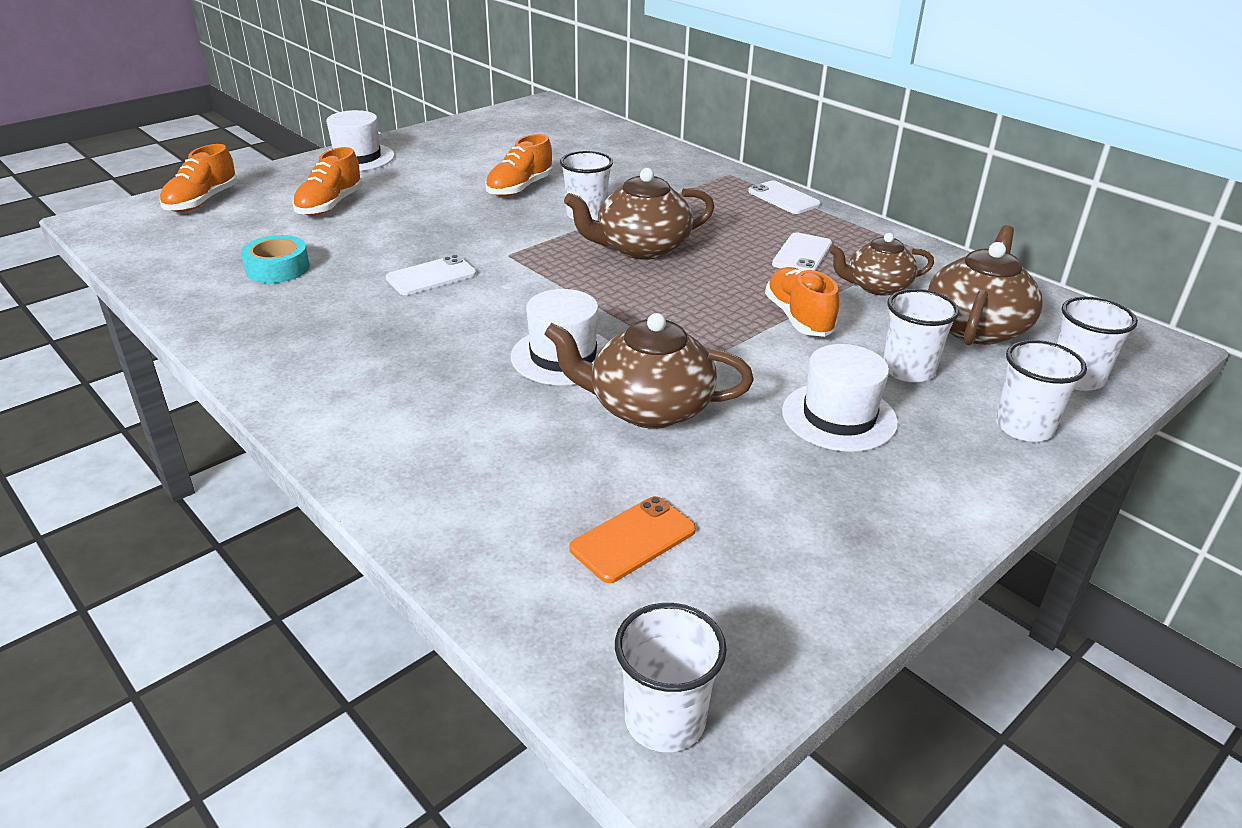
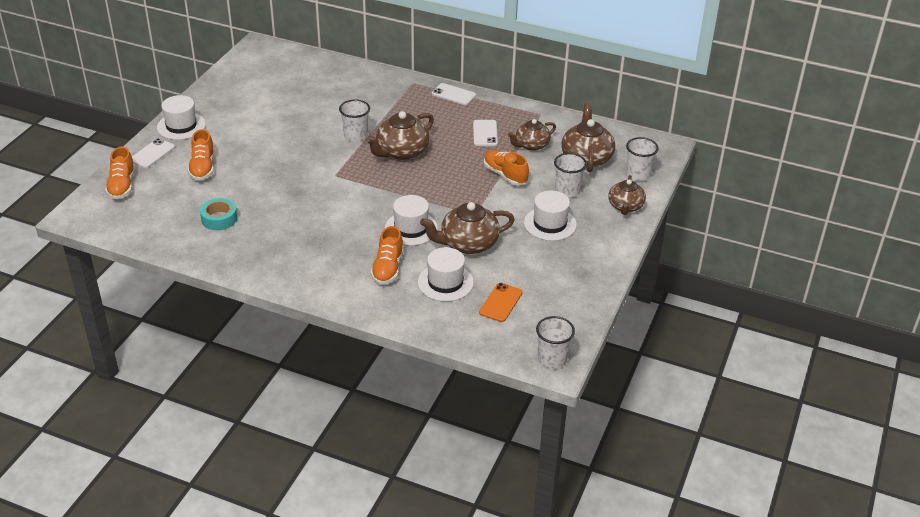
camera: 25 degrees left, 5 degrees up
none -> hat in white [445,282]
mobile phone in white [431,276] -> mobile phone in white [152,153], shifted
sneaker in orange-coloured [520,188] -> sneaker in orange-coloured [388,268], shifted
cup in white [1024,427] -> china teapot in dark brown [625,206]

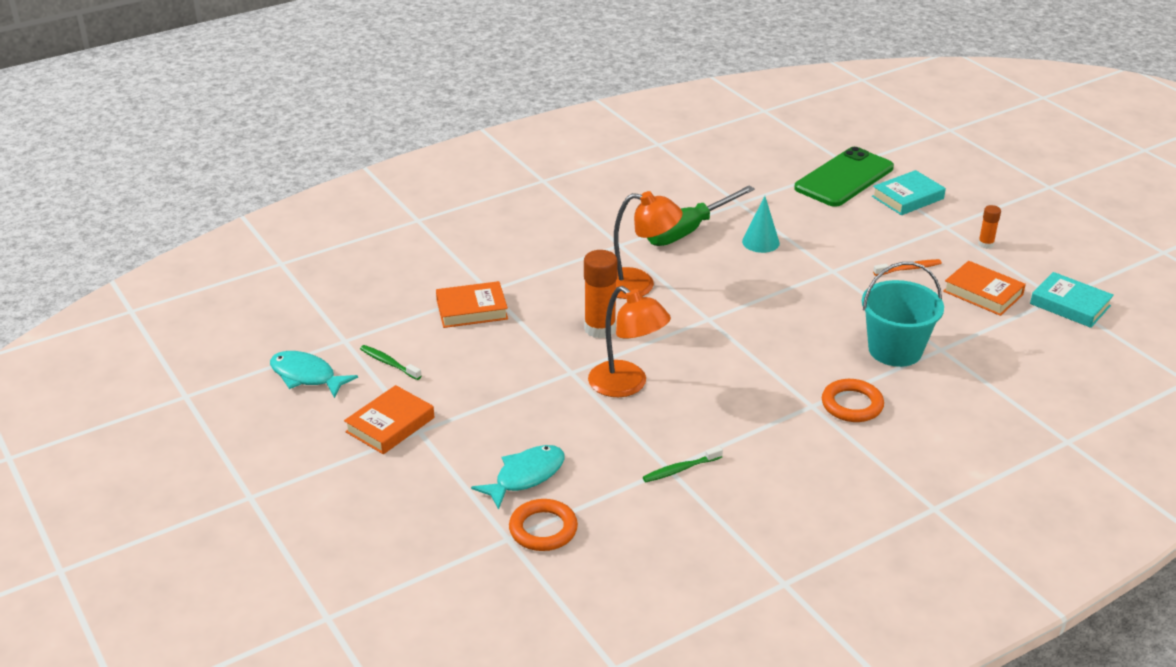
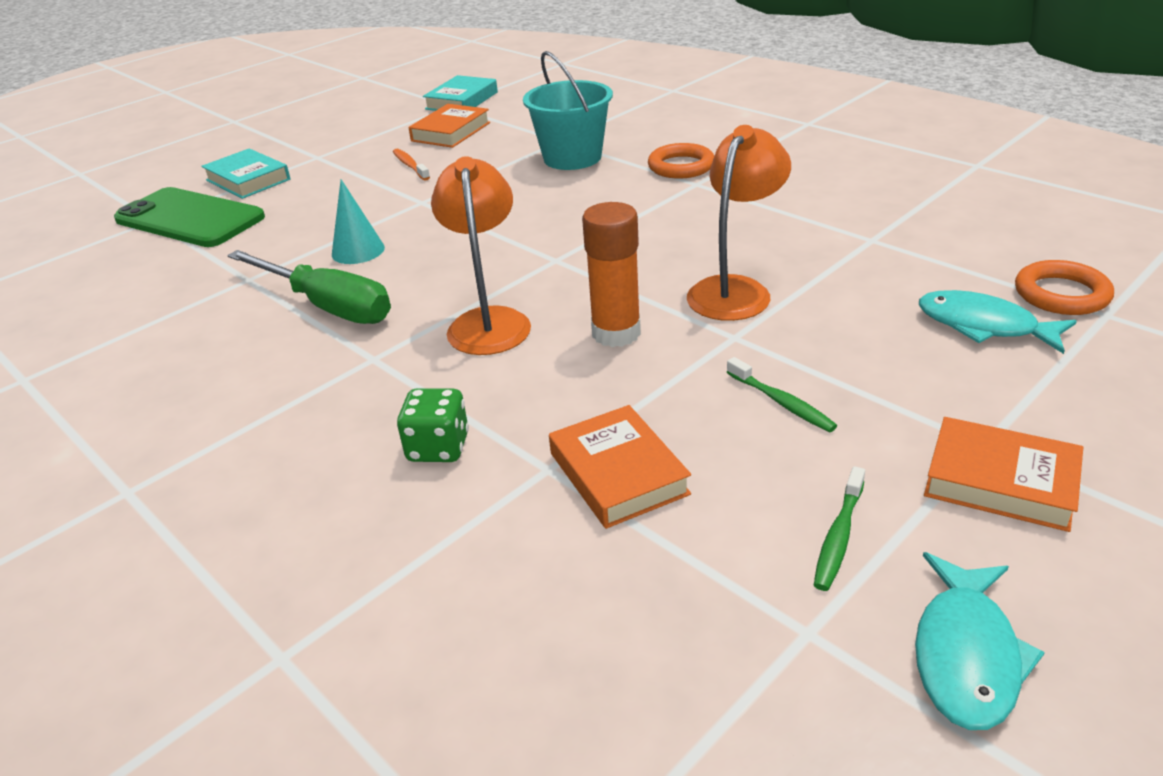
camera: 100 degrees left, 0 degrees up
stick of glue in orange-coloured [985,244] -> none
none -> die in leaf-green [438,448]
toothbrush in leaf-green [680,469] -> toothbrush in leaf-green [782,402], shifted

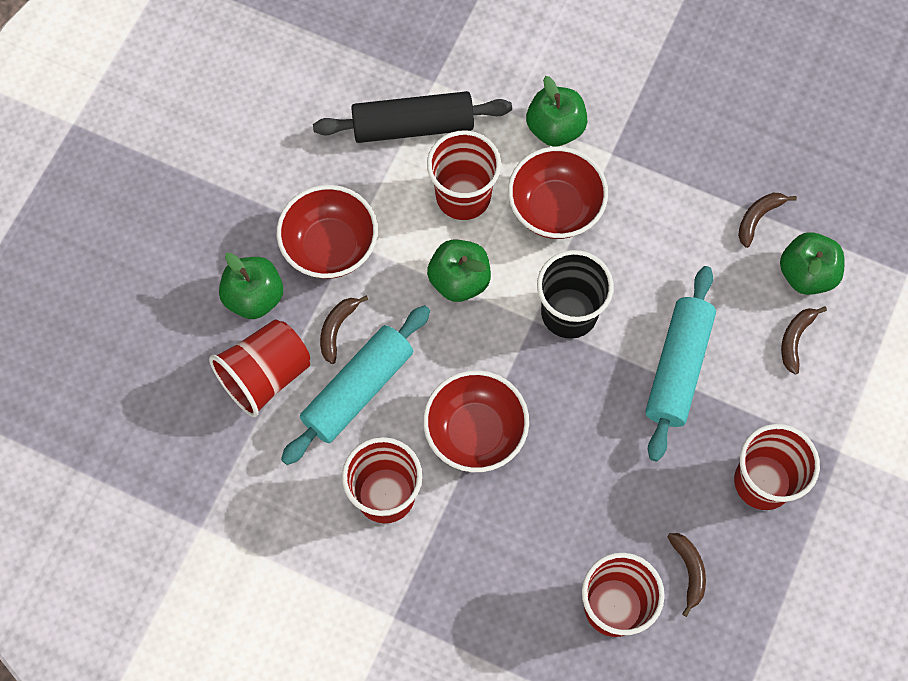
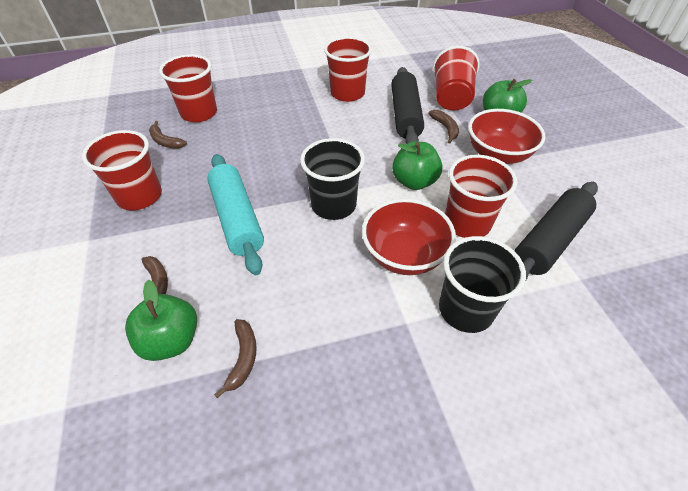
camera: 140 degrees right, 20 degrees down
serving bowl in red [475,432] -> none
toy apple in leaf-green [555,128] -> cup in ebony [465,310]
rolling pin in turquoise [358,389] -> rolling pin in ebony [405,115]

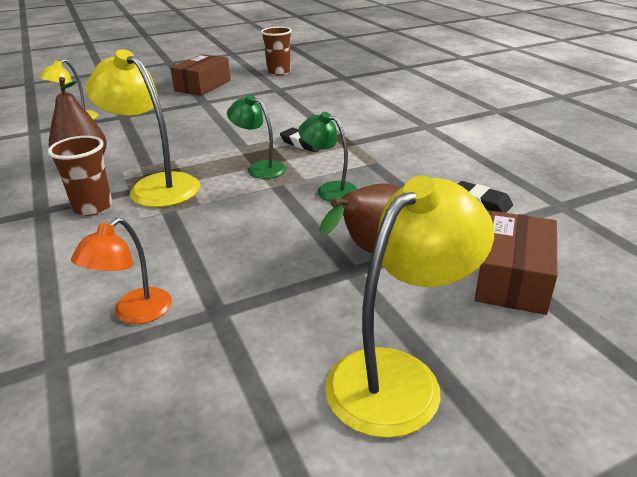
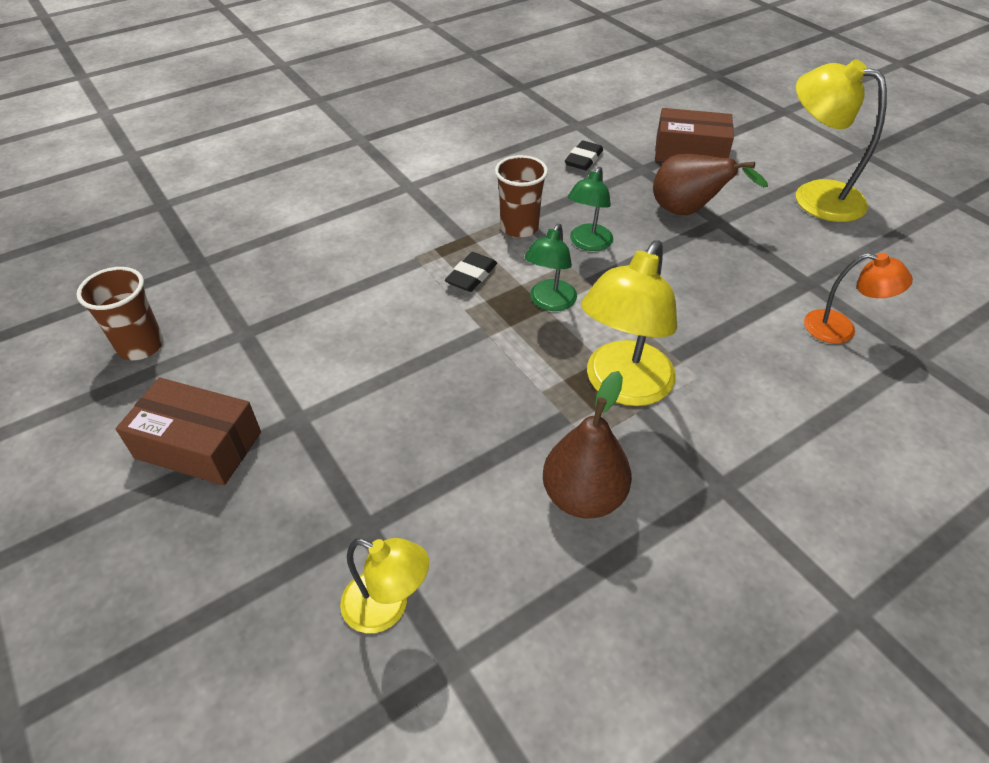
camera: 100 degrees left, 15 degrees up
cup in dark brown [93,207] -> cup in dark brown [519,228], shifted

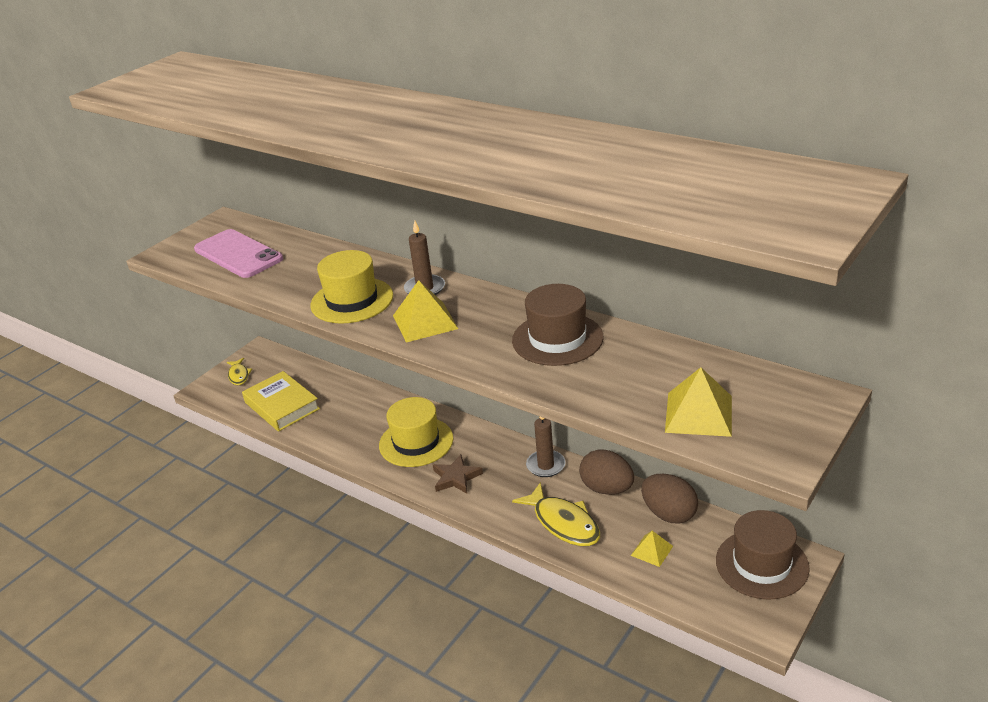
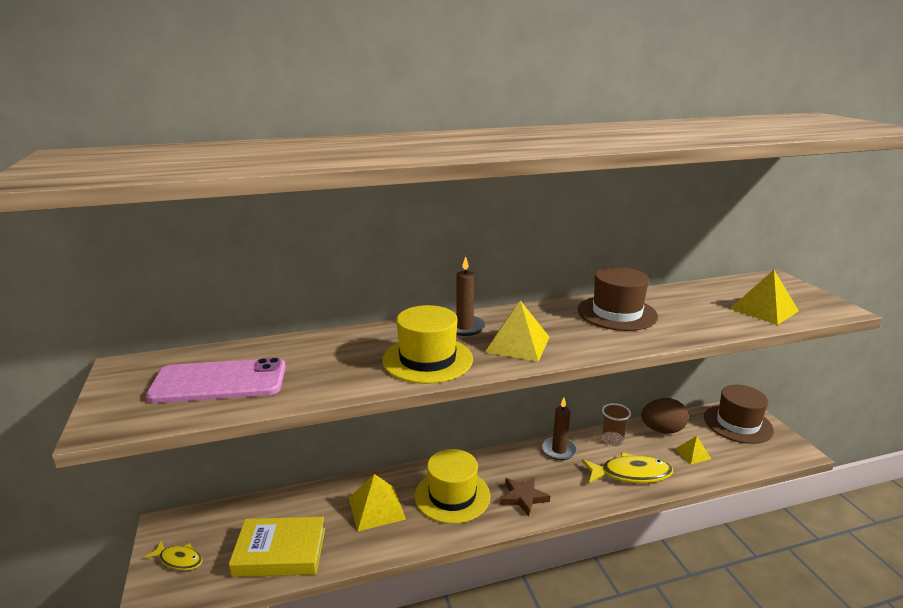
camera: 55 degrees left, 10 degrees down
none -> pyramid shape in golden [376,508]
egg in dark brown [607,489] -> cup in dark brown [612,439]

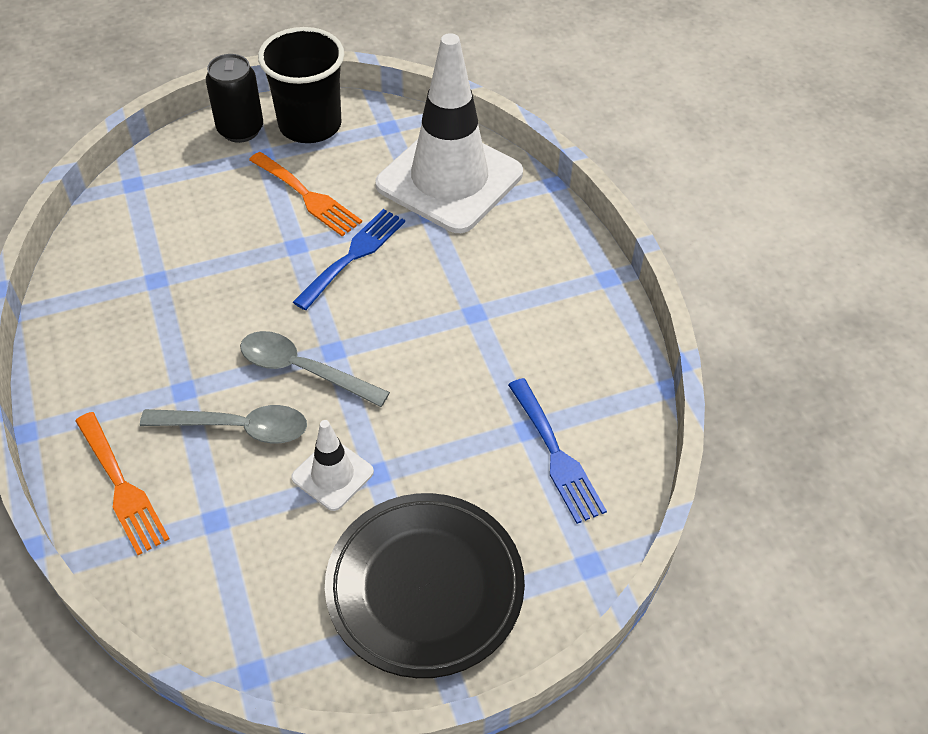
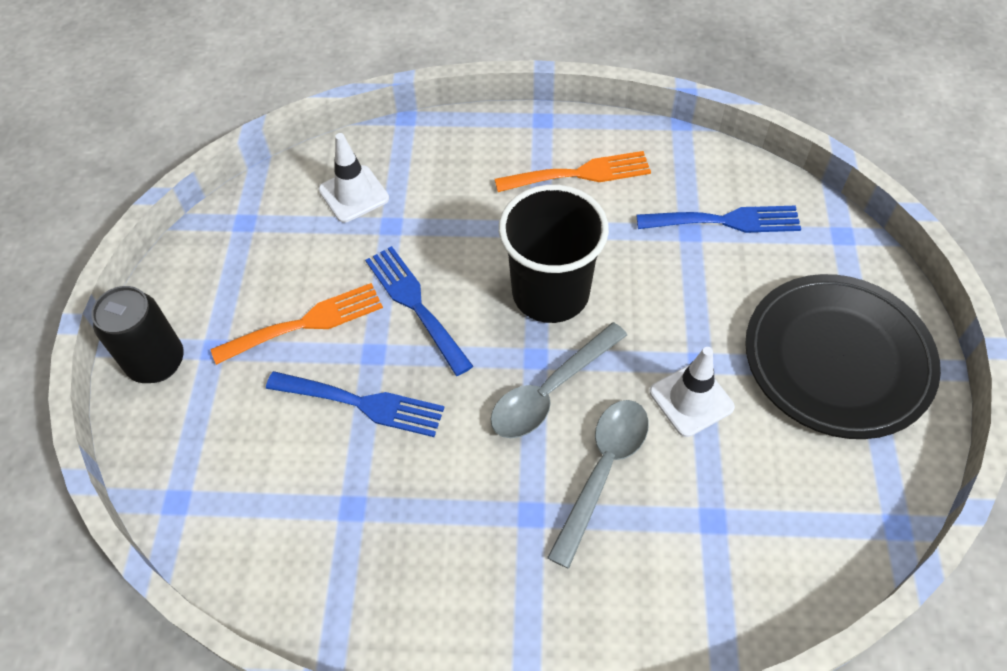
camera: 65 degrees left, 5 degrees up
none -> table fork in royal blue [363,404]
table fork in orange-coloured [122,487] -> table fork in orange-coloured [580,174], shifted
cup in ebony [310,125] -> cup in ebony [550,293], shifted
traffic cone in white [449,179] -> traffic cone in white [354,194], x0.45

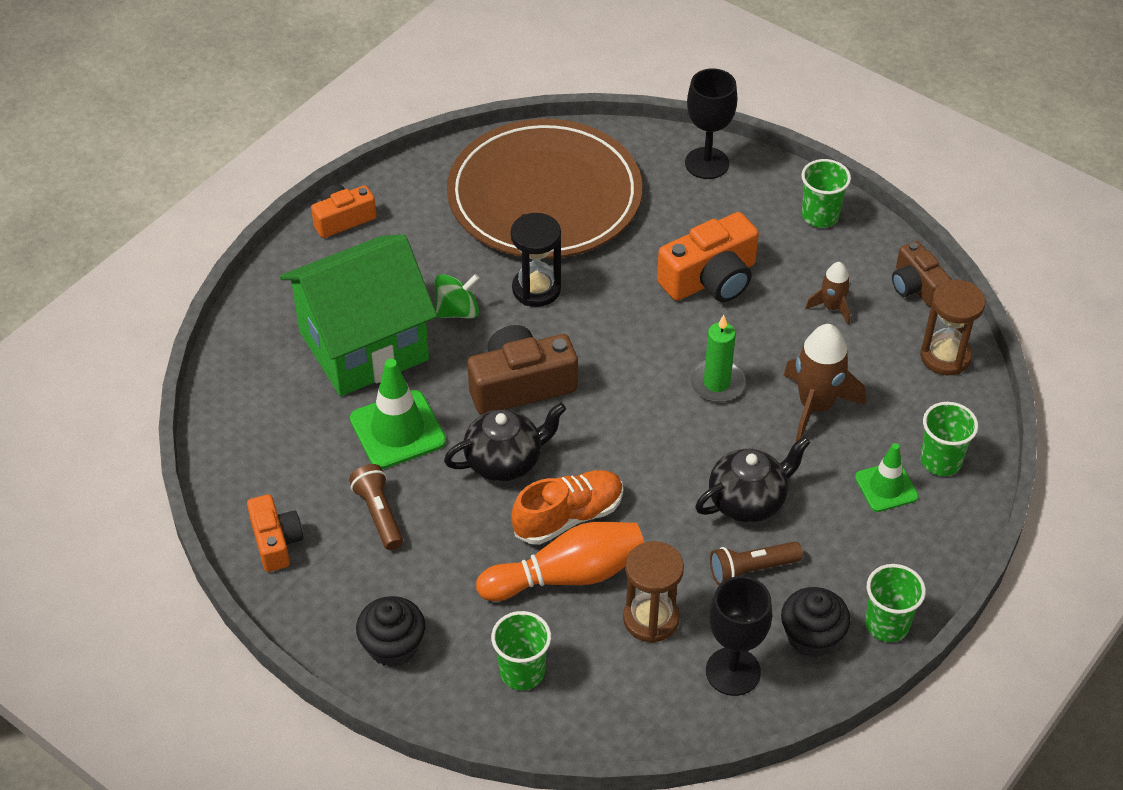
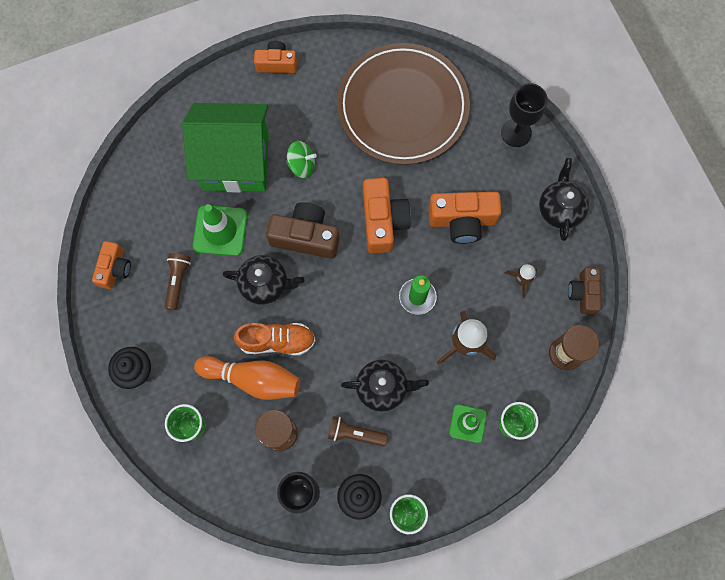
camera: 30 degrees right, 25 degrees up
hourglass in ebony [536,289] -> none
none -> photo camera in orange-coloured [383,221]
cup in leaf-green [820,216] -> china teapot in ebony [559,209]

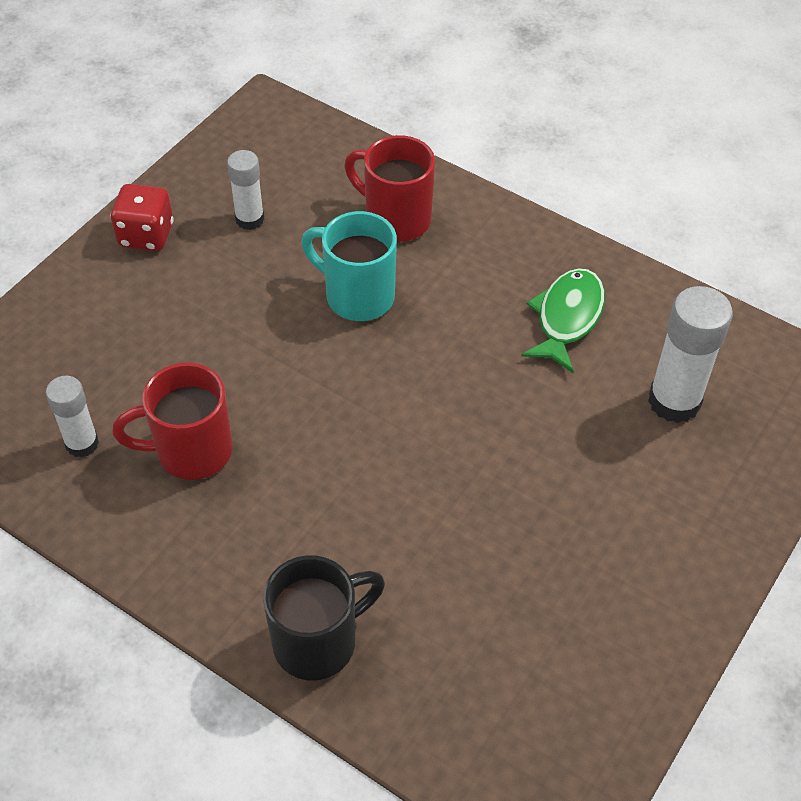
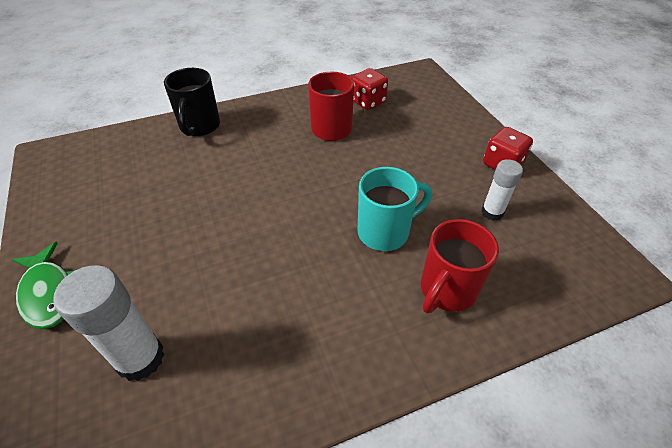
camera: 125 degrees right, 5 degrees down
fish in leaf-green [567,318] -> fish in leaf-green [49,293], shifted
stick of glue in white [82,443] -> die in red [368,102]
tea mug in red [395,219] -> tea mug in red [446,290], 150 degrees clockwise

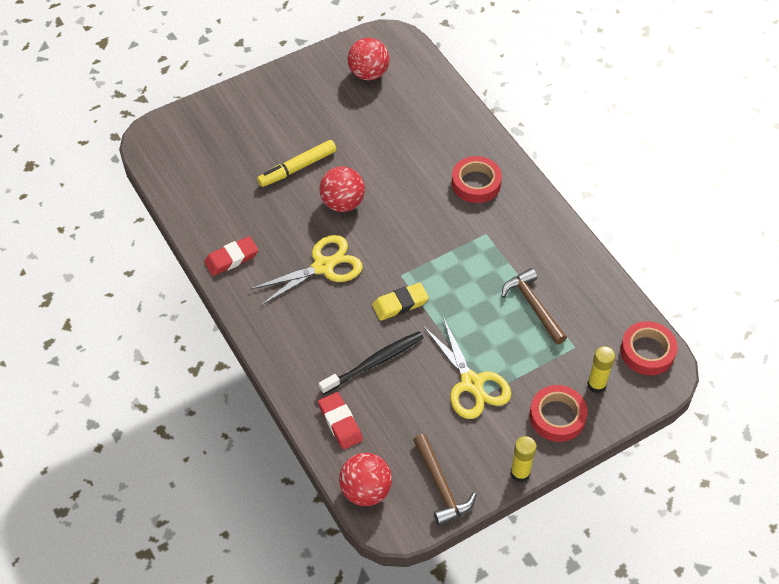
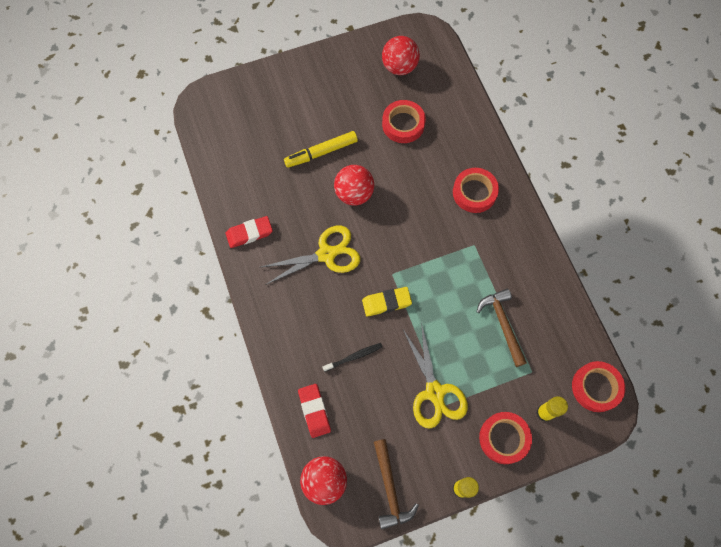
camera: 10 degrees right, 15 degrees up
none -> tape in red [403,124]
toothbrush in ebony [374,362] -> toothbrush in ebony [354,357], x0.61

